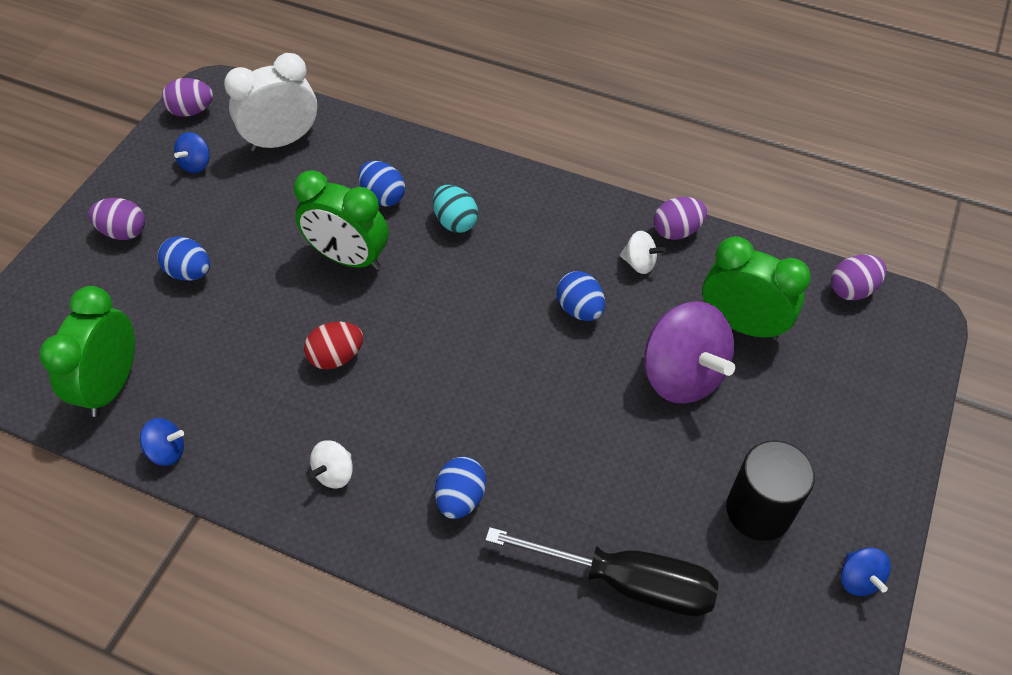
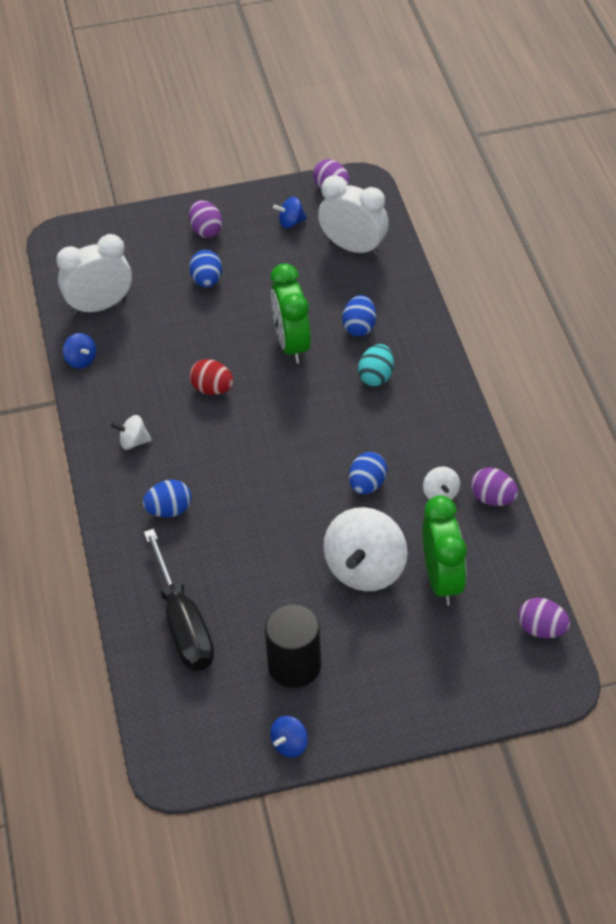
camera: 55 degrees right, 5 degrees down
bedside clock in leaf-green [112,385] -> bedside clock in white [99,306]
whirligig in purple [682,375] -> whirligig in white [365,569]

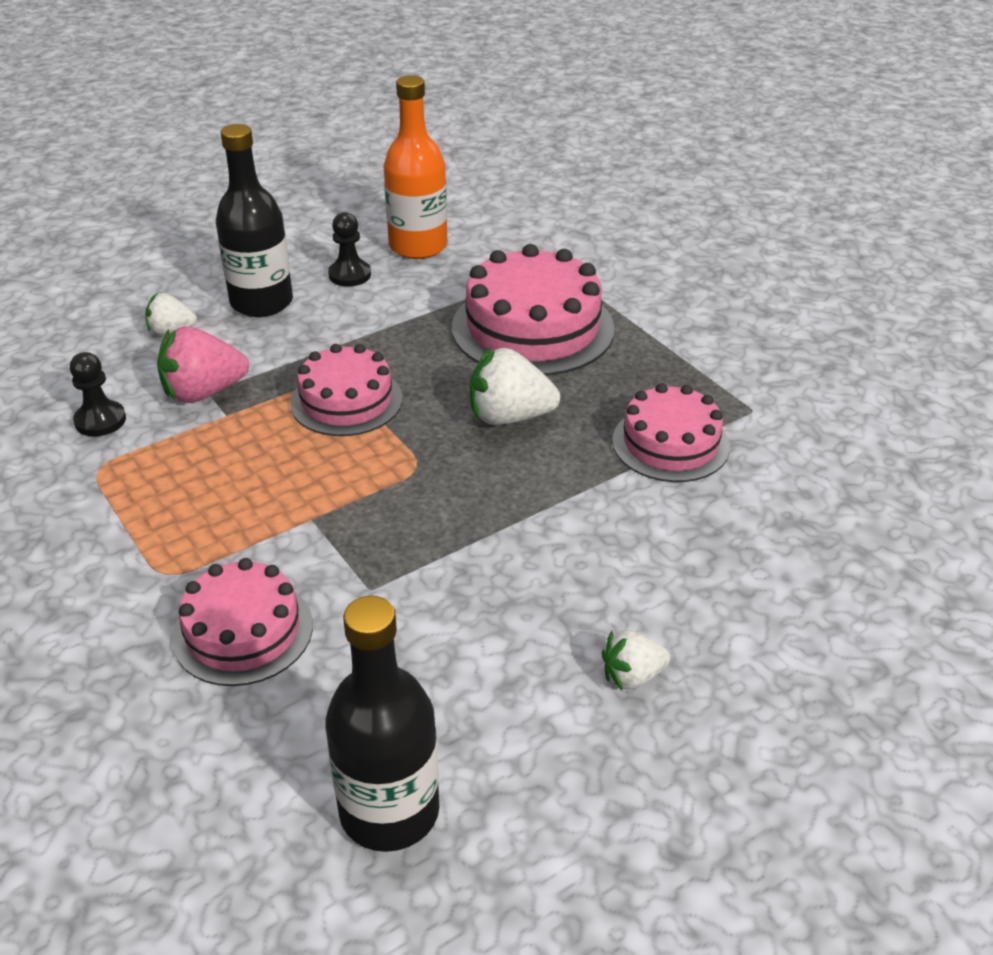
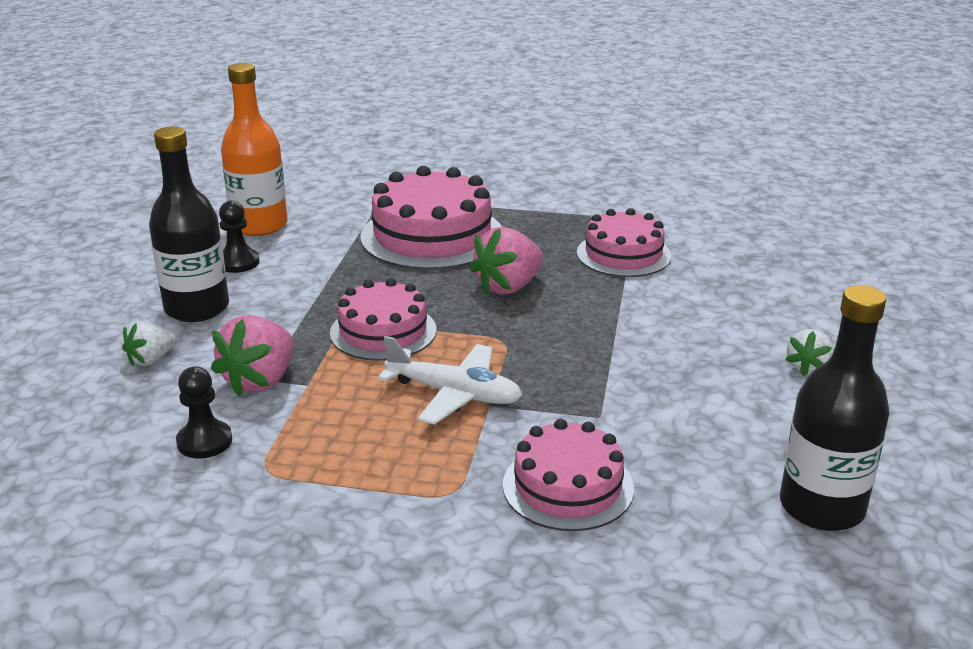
camera: 45 degrees left, 10 degrees down
none -> plane in white [454,394]
berry in white [509,417] -> berry in pink [508,287]

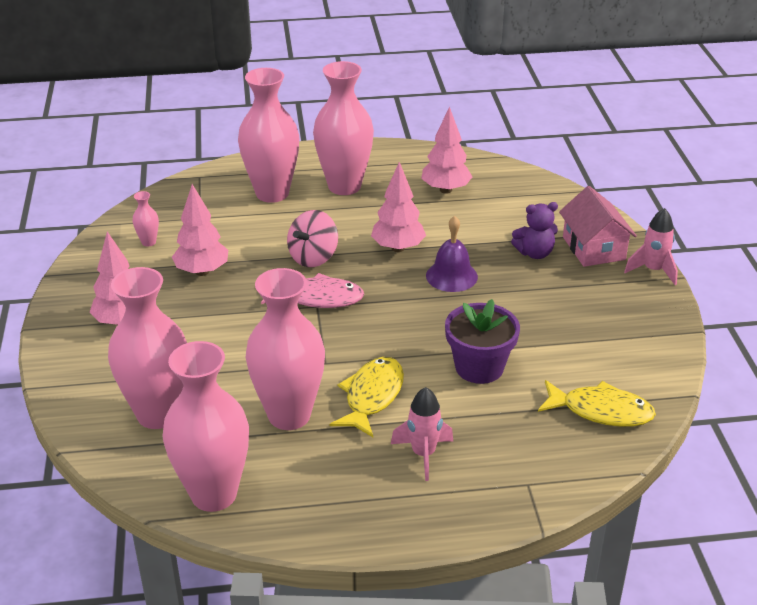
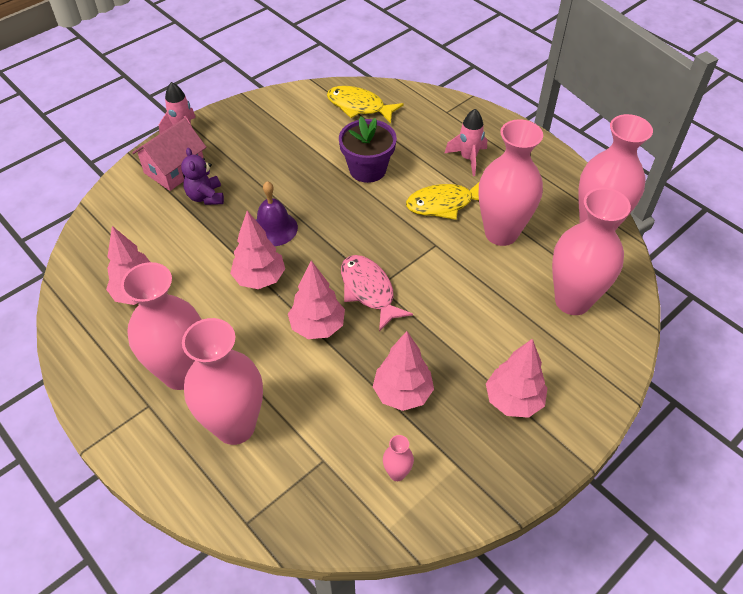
camera: 125 degrees left, 15 degrees up
whirligig in pink [313,257] -> tree in pink [317,326]
teddy bear in purple [535,253] -> teddy bear in purple [205,197], 150 degrees counterclockwise
fish in golden [601,411] -> fish in golden [359,106], 45 degrees counterclockwise

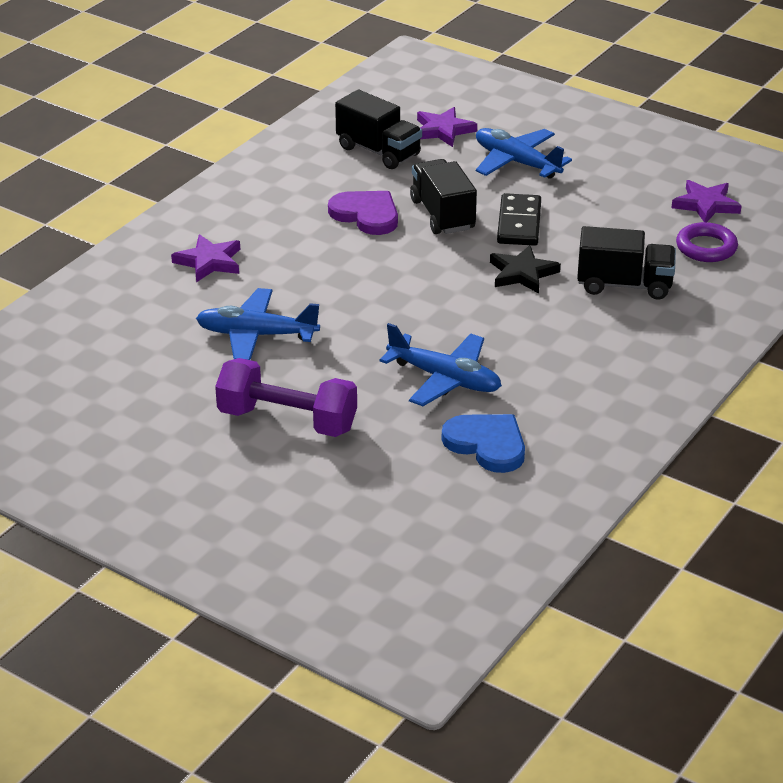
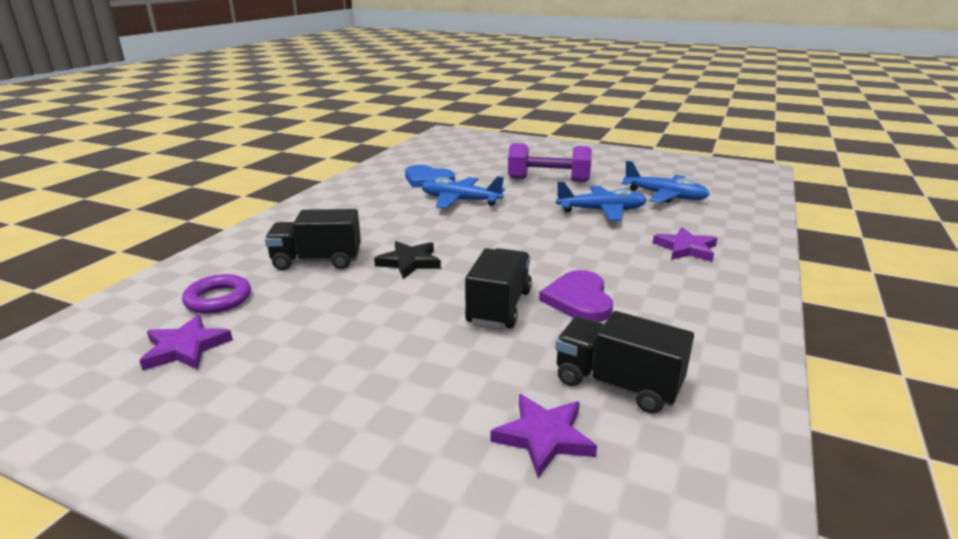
camera: 170 degrees right, 10 degrees down
domino piece in ebony [519,223] -> none
plane in royal blue [516,162] -> plane in royal blue [665,196], shifted
love heart in purple [366,215] -> love heart in purple [579,299], 60 degrees clockwise
lorry in ebony [442,215] -> lorry in ebony [499,307], 135 degrees counterclockwise

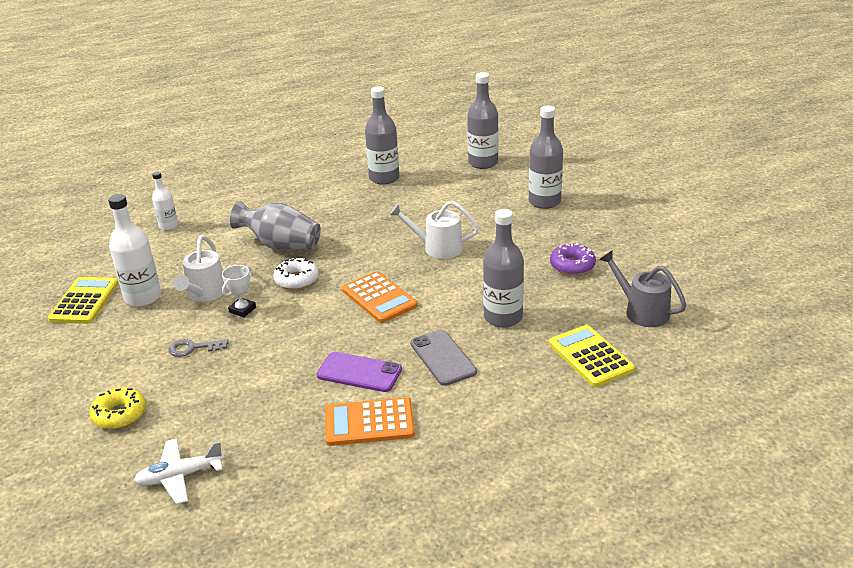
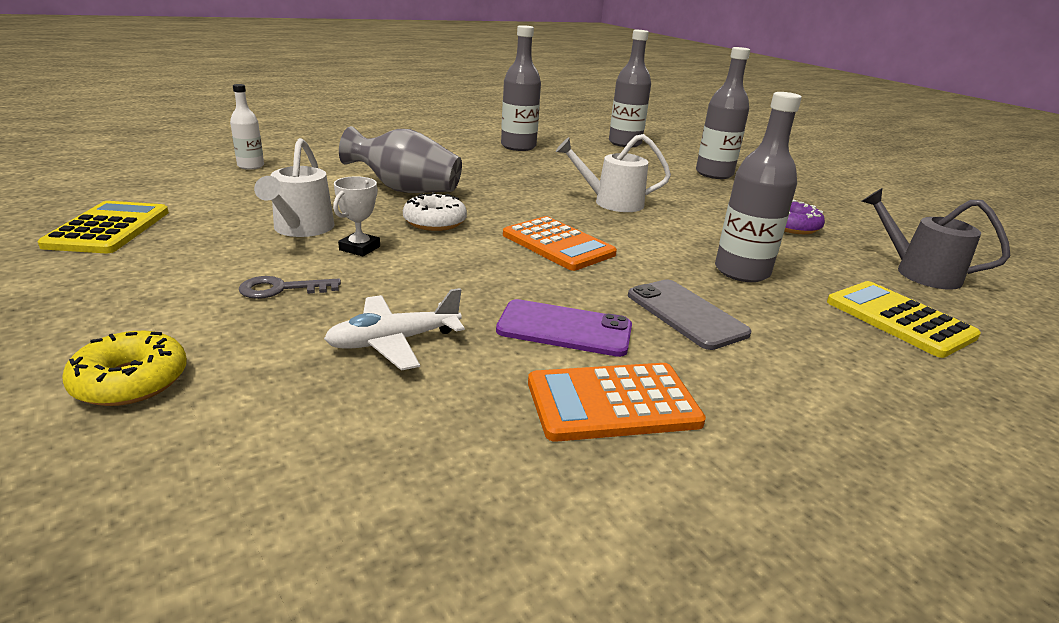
camera: 10 degrees left, 5 degrees down
flask in white [143,297] -> none
plane in white [180,476] -> plane in white [394,341], shifted

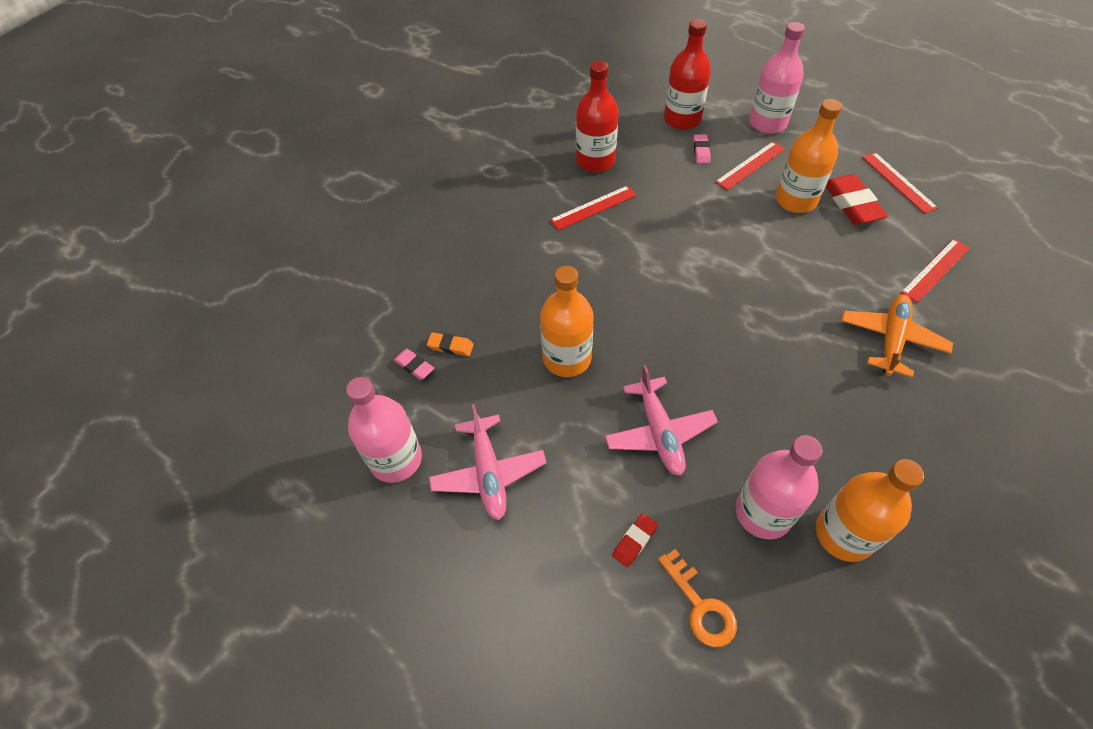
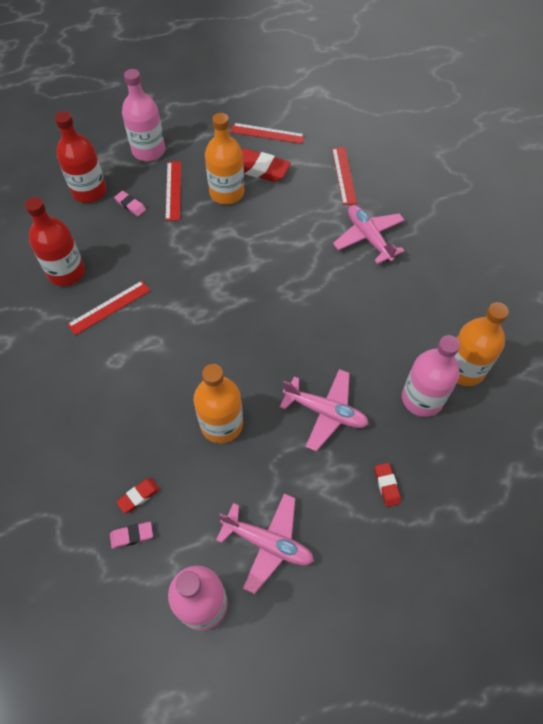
camera: 55 degrees left, 5 degrees up
key in orange-coloured [700,605] -> none
eraser in orange-coloured [450,346] -> eraser in red [138,496]
plane in orange-coloured [891,339] -> plane in pink [368,238]
straightedge in red [593,208] -> straightedge in red [109,307], 45 degrees clockwise

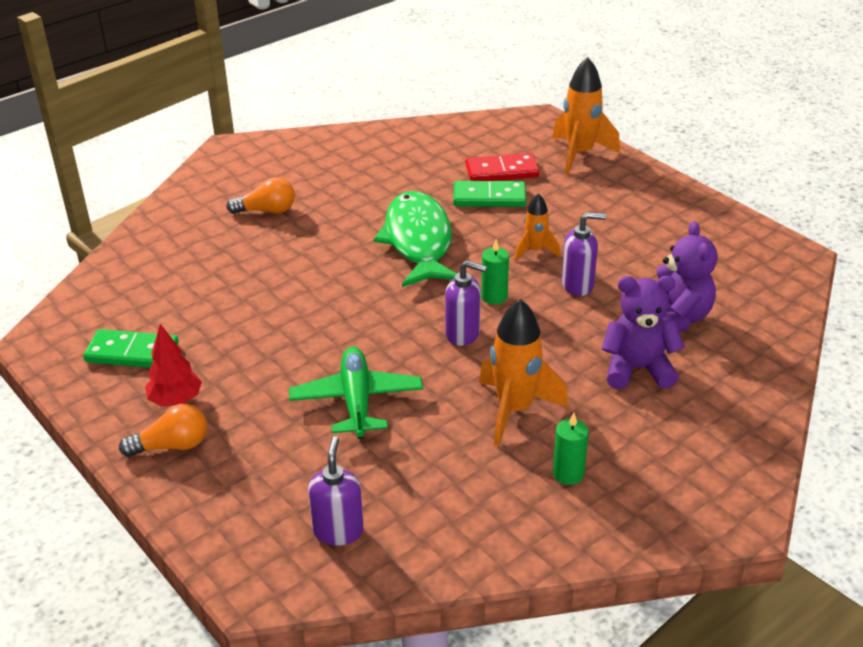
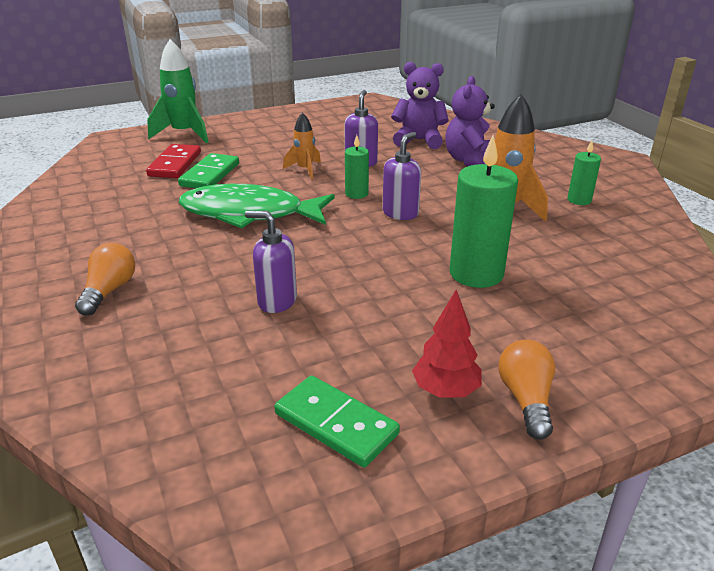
camera: 75 degrees left, 5 degrees down
soap pump in purple [338,531] -> soap pump in purple [277,301], shifted
plane in leaf-green [356,401] -> wax candle in leaf-green [476,273]
toy rocket in orange-coloured [579,154] -> toy rocket in leaf-green [184,134]
domino piece in leaf-green [132,352] -> domino piece in leaf-green [336,424], 75 degrees counterclockwise

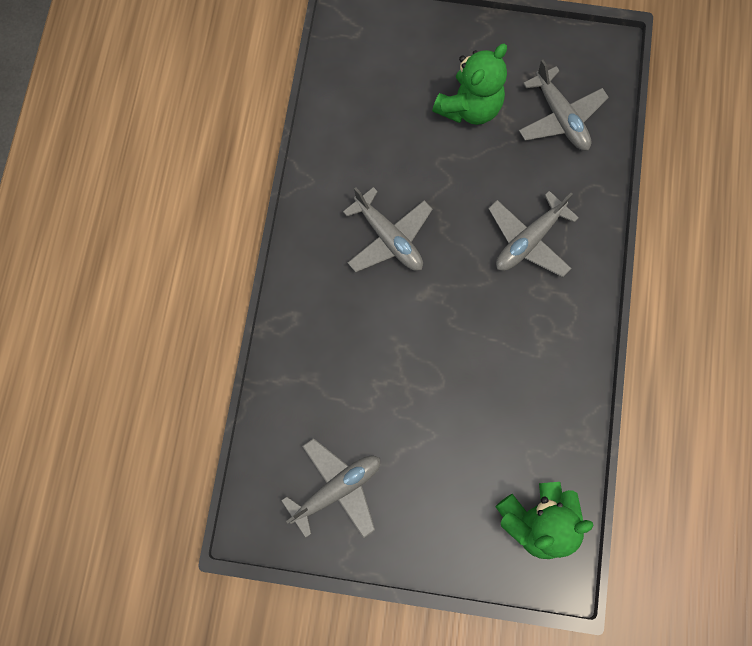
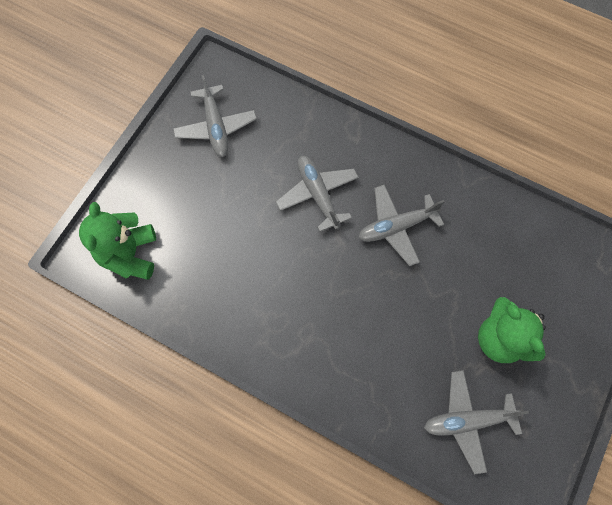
camera: 110 degrees right, 5 degrees down
plane in grey [528,240] -> plane in grey [318,194], shifted

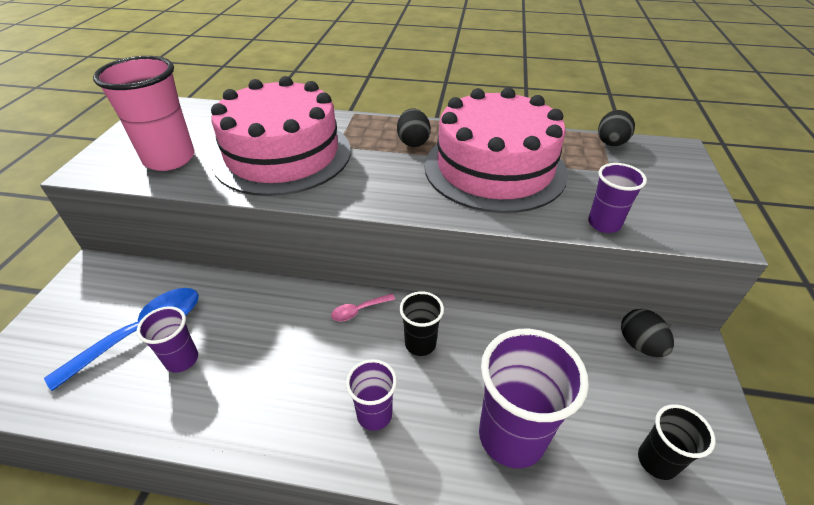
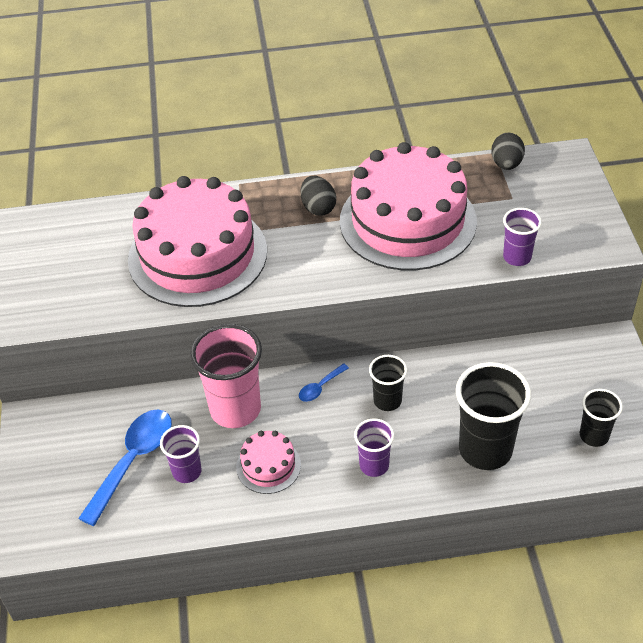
camera: 15 degrees left, 5 degrees up
egg in ebony [640,345] -> none
none -> layer cake in pink [268,466]
cup in pink [169,159] -> cup in pink [235,409], shifted
tablespoon in pink [358,311] -> tablespoon in royal blue [320,387]
cup in purple [511,436] -> cup in ebony [485,450]

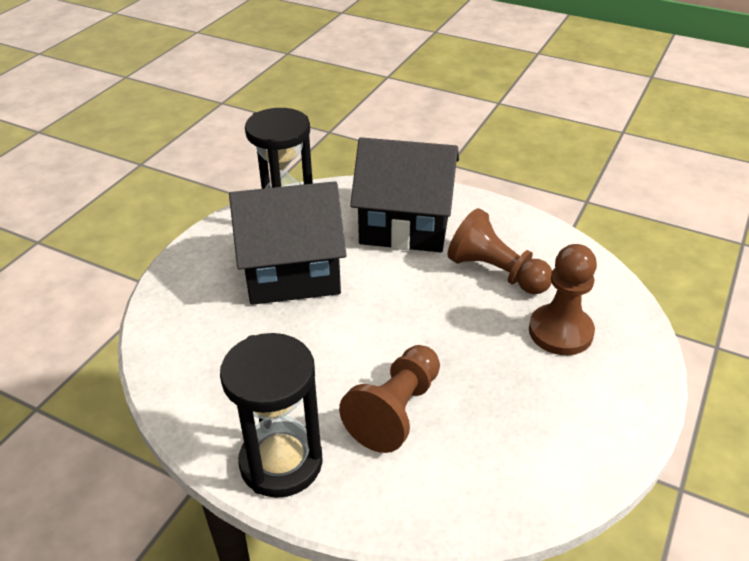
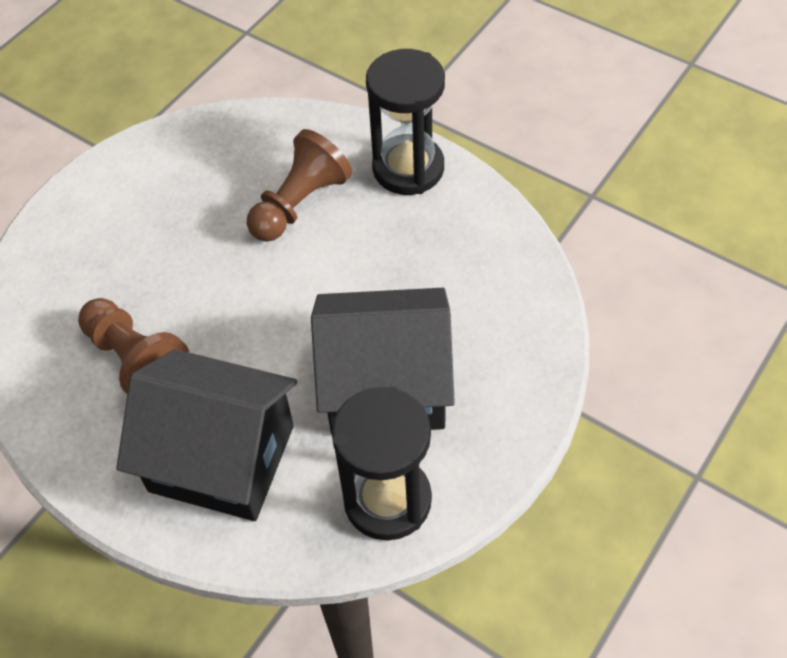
camera: 170 degrees left, 15 degrees up
chess pawn in dark brown [560,332] -> none

